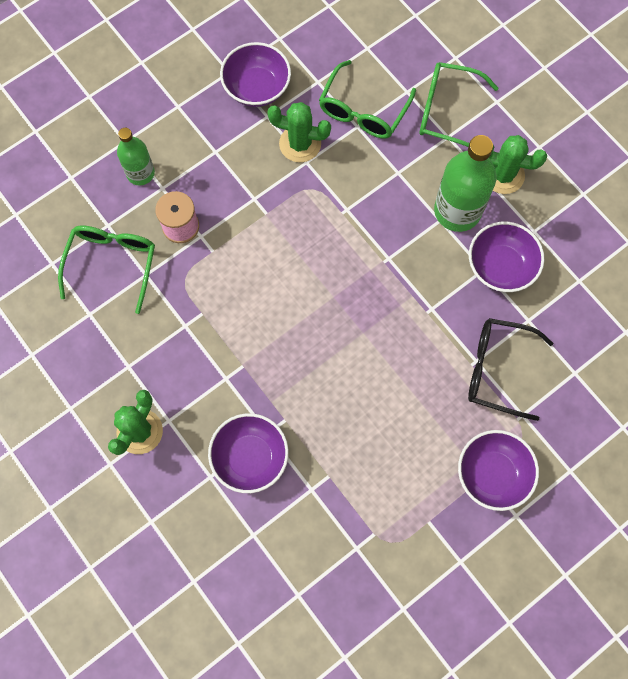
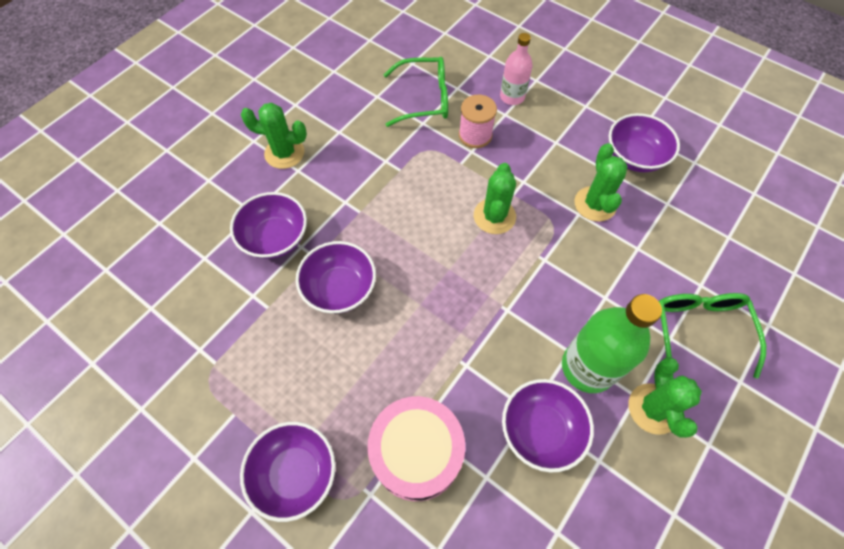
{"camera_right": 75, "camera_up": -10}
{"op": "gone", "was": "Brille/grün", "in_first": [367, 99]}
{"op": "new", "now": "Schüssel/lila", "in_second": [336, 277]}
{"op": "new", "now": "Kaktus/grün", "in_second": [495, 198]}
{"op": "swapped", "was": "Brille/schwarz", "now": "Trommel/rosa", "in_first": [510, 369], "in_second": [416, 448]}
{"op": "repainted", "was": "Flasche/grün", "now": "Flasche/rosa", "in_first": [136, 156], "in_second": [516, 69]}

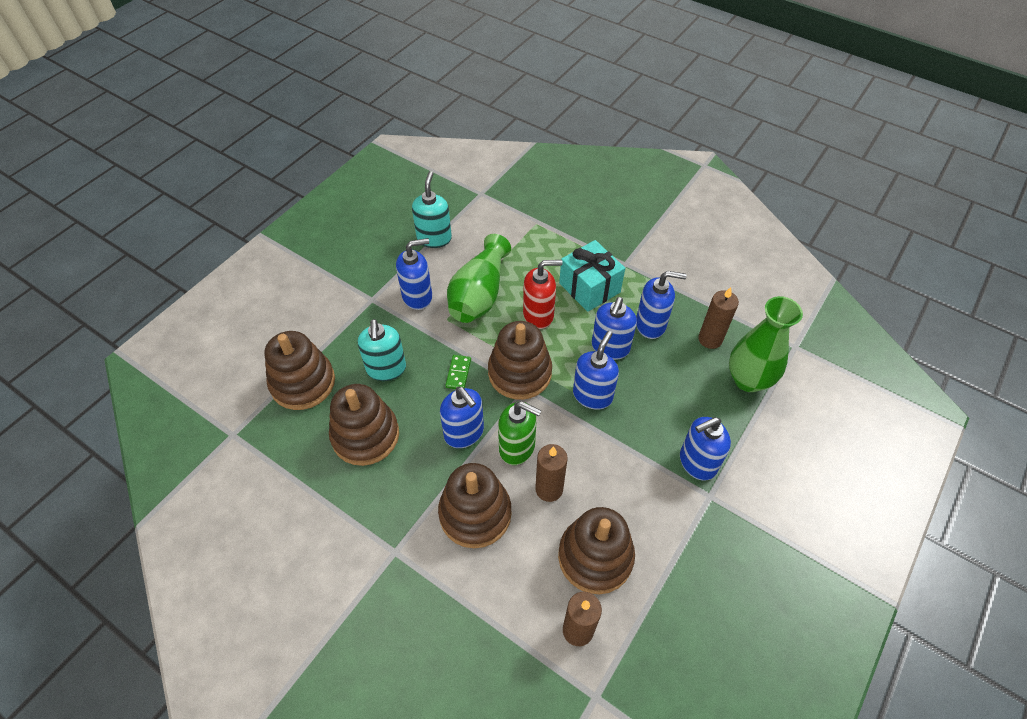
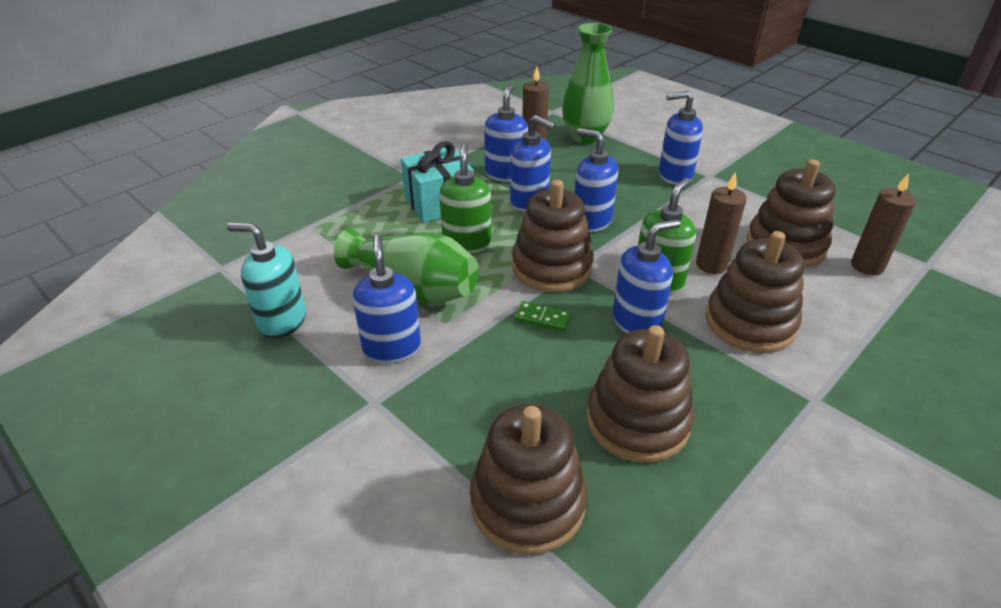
{"camera_right": -80, "camera_up": -15}
{"op": "gone", "was": "Seifenspender/türkis", "in_first": [382, 350]}
{"op": "repainted", "was": "Seifenspender/rot", "now": "Seifenspender/grün", "in_first": [543, 294], "in_second": [465, 198]}
{"op": "rotated", "was": "Seifenspender/blau", "in_first": [705, 449], "in_second": [681, 138], "clockwise": 105}

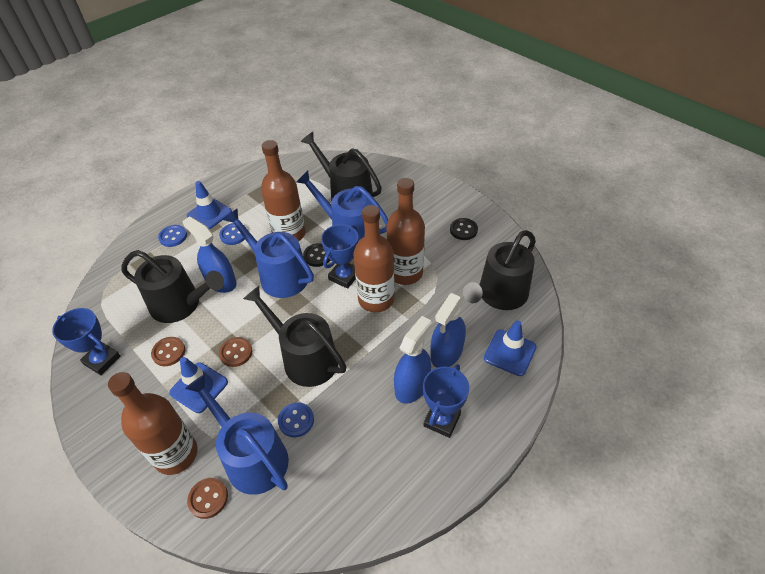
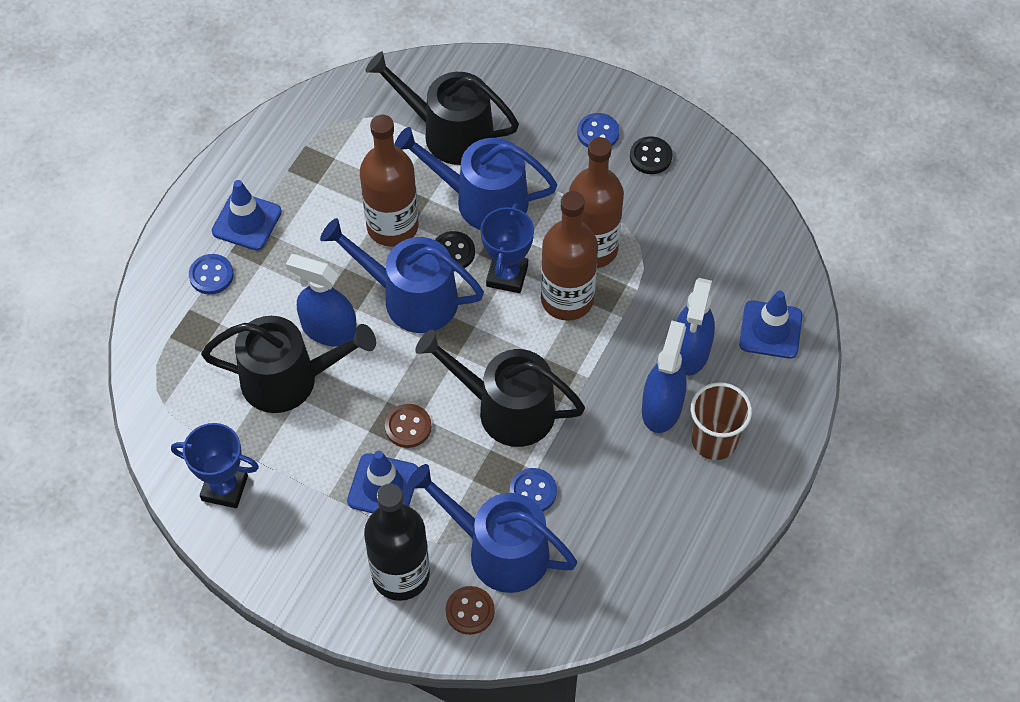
{"camera_right": -20, "camera_up": 10}
{"op": "gone", "was": "Knopf/braun", "in_first": [168, 351]}
{"op": "gone", "was": "Gießkanne/schwarz", "in_first": [499, 270]}
{"op": "shifted", "was": "Knopf/blau", "in_first": [232, 234], "in_second": [598, 130]}
{"op": "swapped", "was": "Pokal/blau", "now": "Becher/braun", "in_first": [446, 401], "in_second": [721, 421]}
{"op": "repainted", "was": "Flasche/braun", "now": "Flasche/schwarz", "in_first": [152, 423], "in_second": [397, 542]}

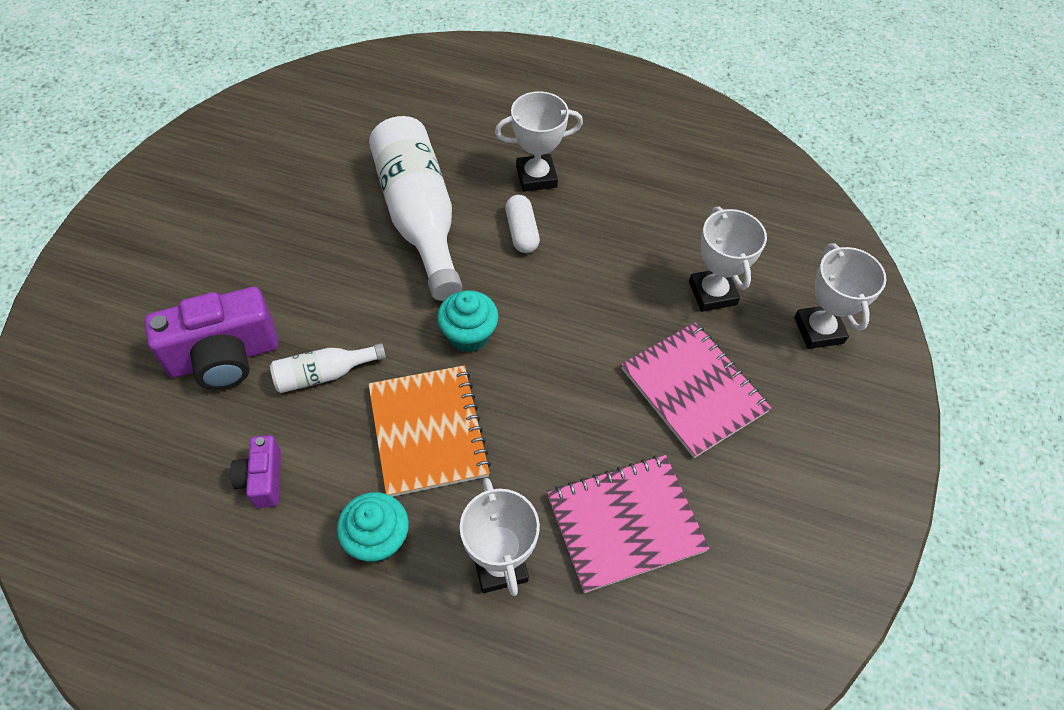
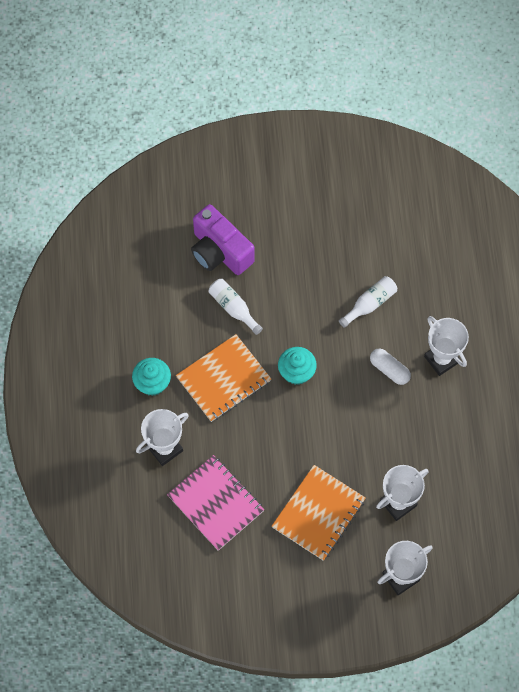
{"camera_right": 70, "camera_up": 10}
{"op": "gone", "was": "Kamera/lila", "in_first": [255, 471]}
{"op": "repainted", "was": "Notizbuch/rosa", "now": "Notizbuch/orange", "in_first": [696, 390], "in_second": [319, 513]}
{"op": "rotated", "was": "Kapsel/weiß", "in_first": [522, 224], "in_second": [390, 367], "clockwise": 75}
{"op": "scaled", "was": "Flasche/weiß", "in_first": [415, 208], "in_second": [368, 302], "ratio": 0.48}

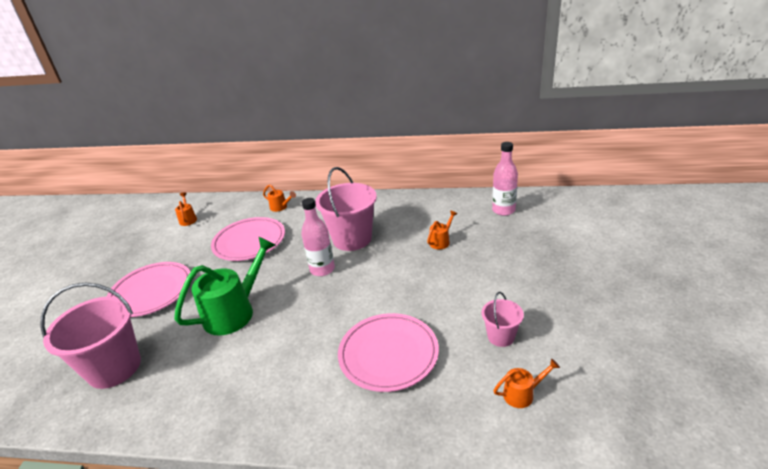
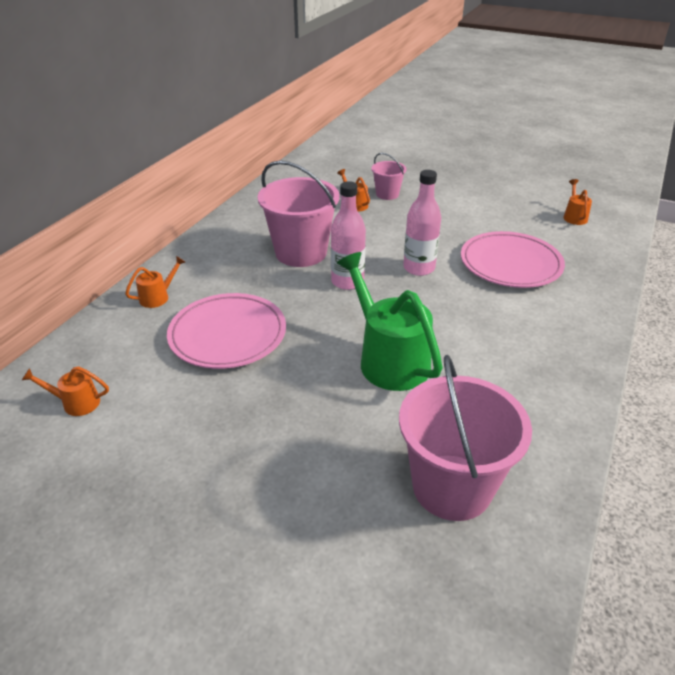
{"camera_right": -75, "camera_up": 5}
{"op": "gone", "was": "Teller/rosa", "in_first": [148, 289]}
{"op": "shifted", "was": "Eimer/rosa", "in_first": [502, 319], "in_second": [388, 176]}
{"op": "shifted", "was": "Flasche/rosa", "in_first": [505, 179], "in_second": [422, 223]}

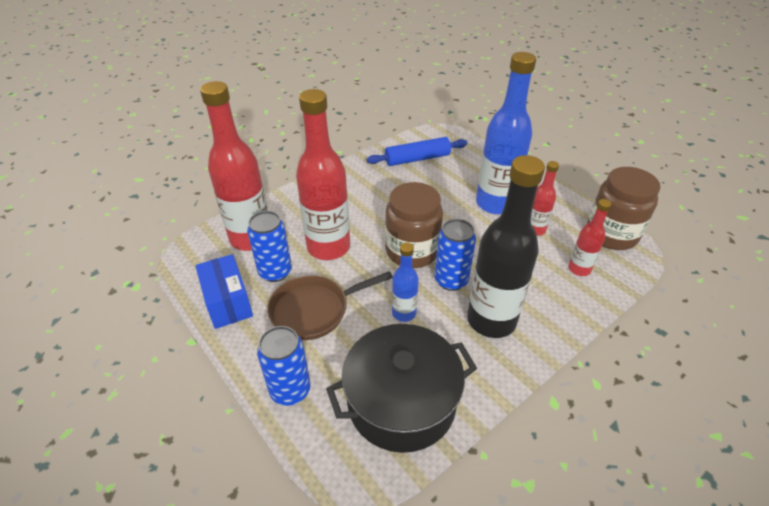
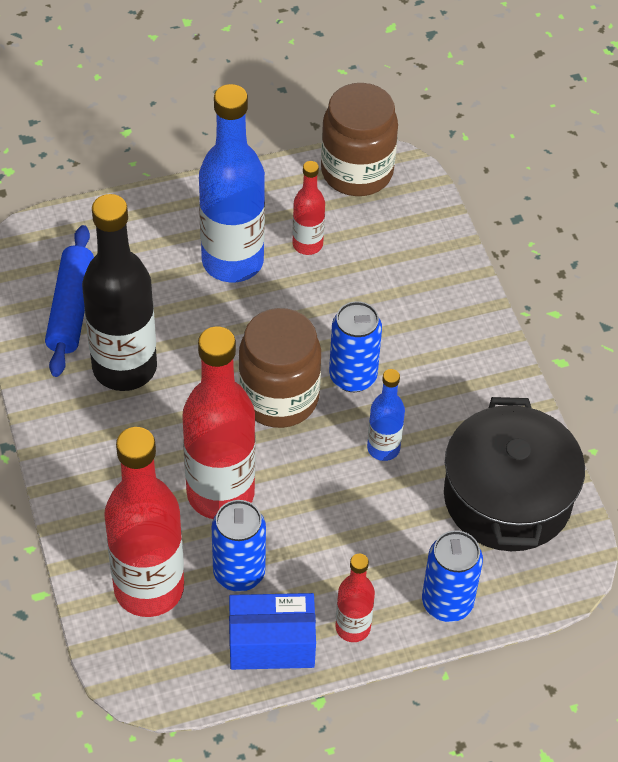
{"camera_right": -70, "camera_up": 10}
{"op": "gone", "was": "Pfanne/braun", "in_first": [330, 305]}
{"op": "shifted", "was": "Flasche/schwarz", "in_first": [506, 246], "in_second": [119, 292]}
{"op": "shifted", "was": "Flasche/rot", "in_first": [589, 237], "in_second": [355, 598]}

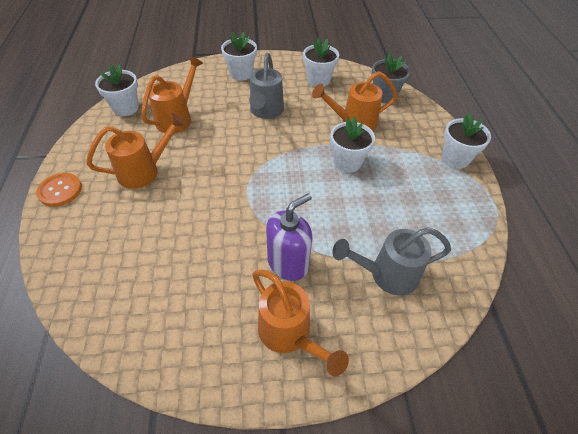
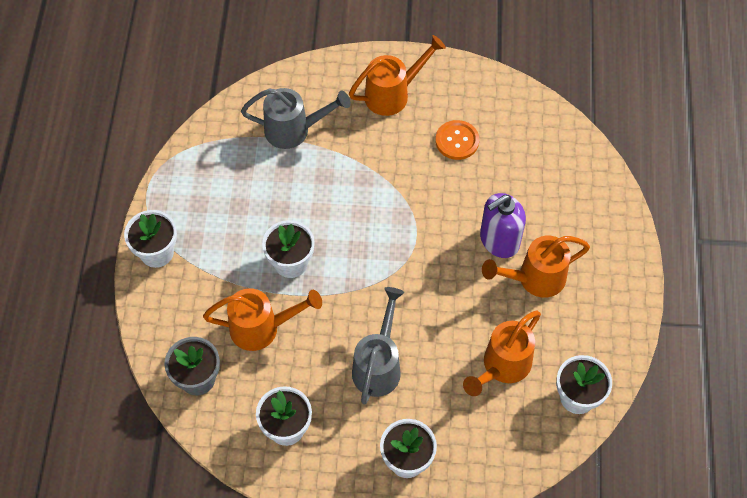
{"camera_right": -170, "camera_up": 10}
{"op": "shifted", "was": "Knopf/orange", "in_first": [59, 190], "in_second": [457, 140]}
{"op": "shifted", "was": "Seifenspender/lila", "in_first": [289, 237], "in_second": [503, 225]}
{"op": "rotated", "was": "Gießkanne/orange", "in_first": [300, 323], "in_second": [397, 75], "clockwise": 90}

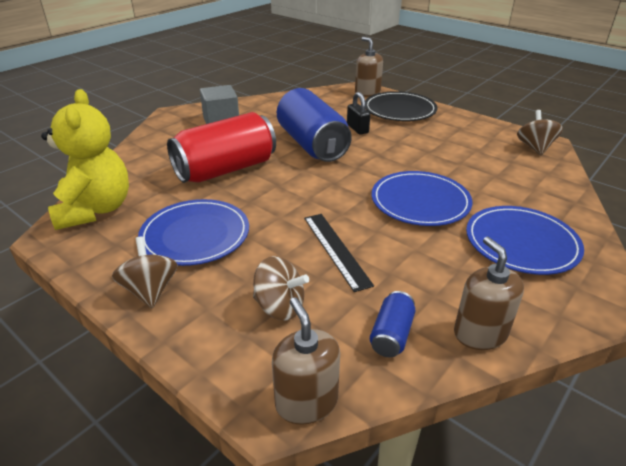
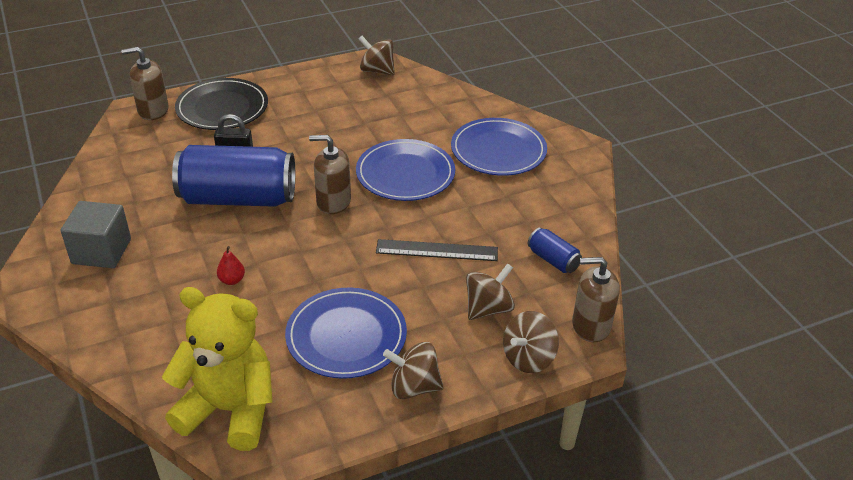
{"camera_right": -65, "camera_up": 5}
{"op": "new", "now": "Kreisel/braun", "in_second": [531, 342]}
{"op": "shifted", "was": "Seifenspender/braun", "in_first": [489, 293], "in_second": [330, 174]}
{"op": "swapped", "was": "Dose/rot", "now": "Birne/rot", "in_first": [221, 147], "in_second": [231, 265]}

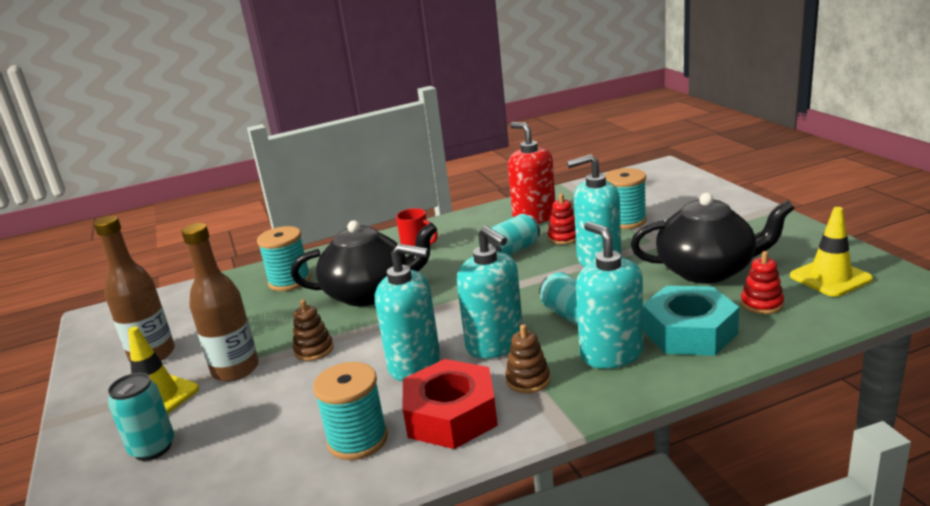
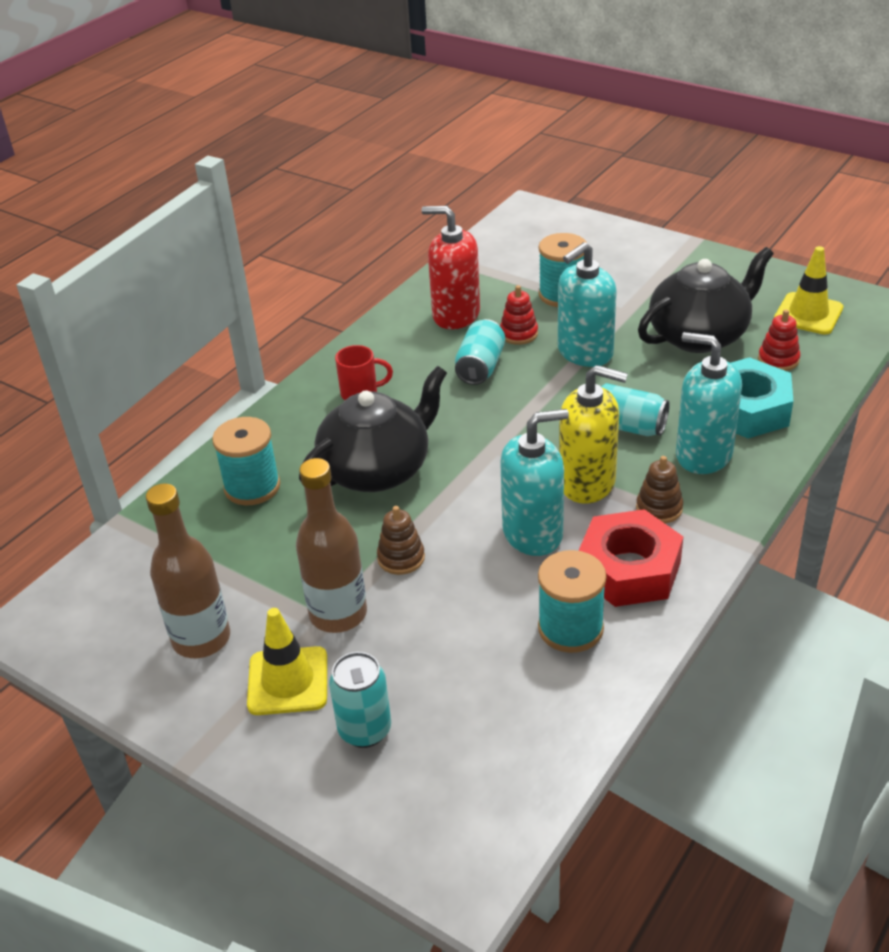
{"camera_right": -35, "camera_up": 15}
{"op": "repainted", "was": "Seifenspender/türkis", "now": "Seifenspender/gelb", "in_first": [490, 292], "in_second": [593, 434]}

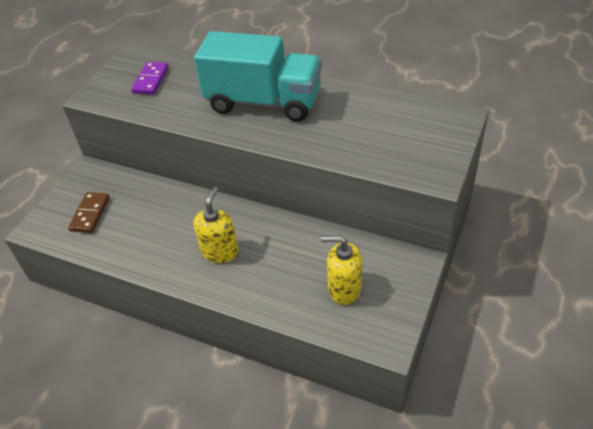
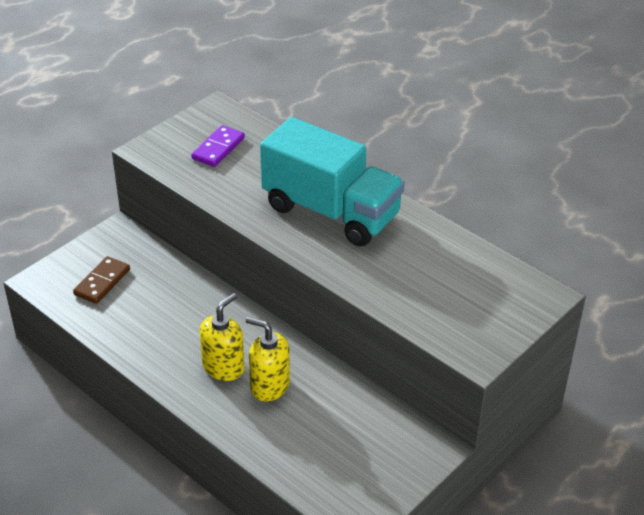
{"camera_right": 15, "camera_up": -5}
{"op": "shifted", "was": "Seifenspender/gelb", "in_first": [341, 270], "in_second": [268, 359]}

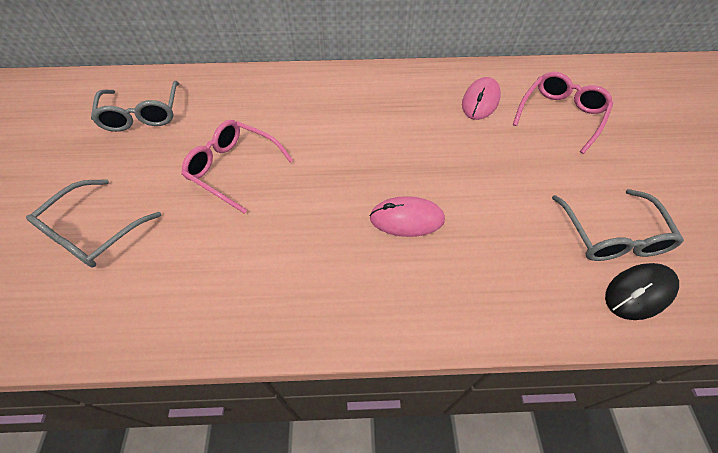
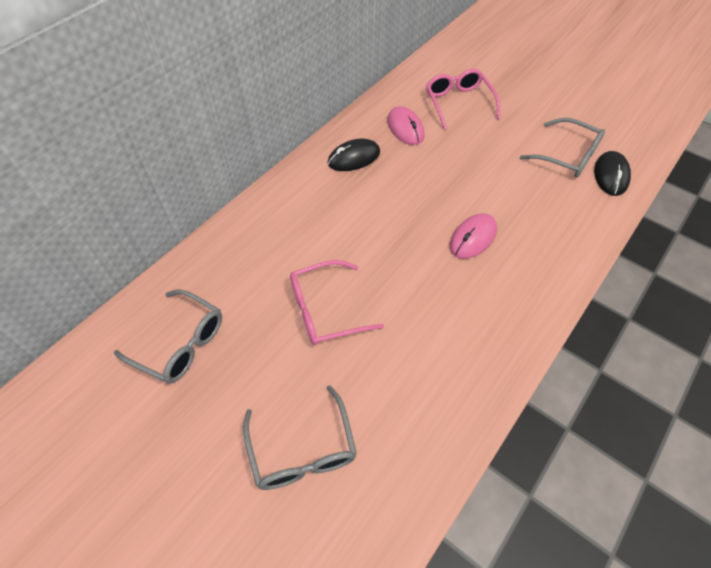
{"camera_right": -50, "camera_up": 0}
{"op": "new", "now": "Computermaus/schwarz", "in_second": [354, 155]}

